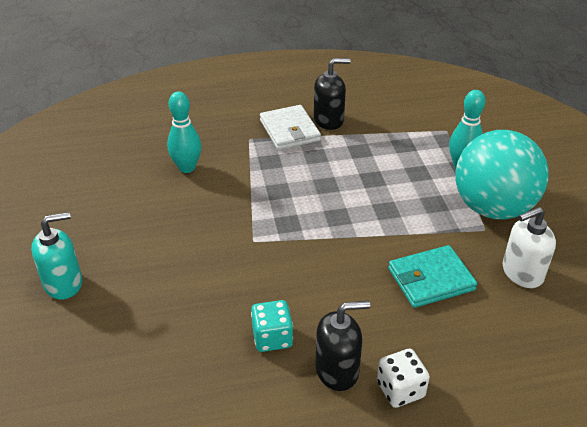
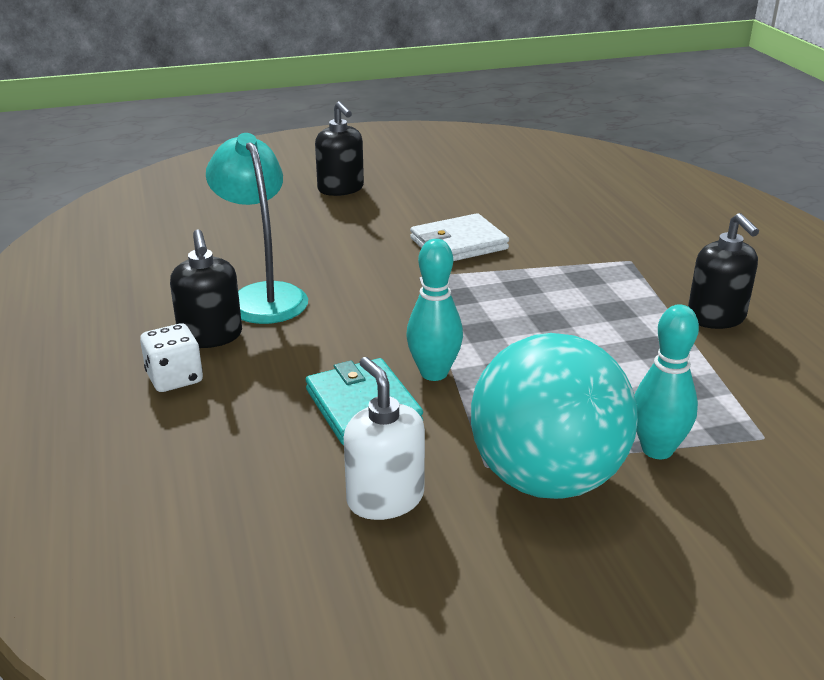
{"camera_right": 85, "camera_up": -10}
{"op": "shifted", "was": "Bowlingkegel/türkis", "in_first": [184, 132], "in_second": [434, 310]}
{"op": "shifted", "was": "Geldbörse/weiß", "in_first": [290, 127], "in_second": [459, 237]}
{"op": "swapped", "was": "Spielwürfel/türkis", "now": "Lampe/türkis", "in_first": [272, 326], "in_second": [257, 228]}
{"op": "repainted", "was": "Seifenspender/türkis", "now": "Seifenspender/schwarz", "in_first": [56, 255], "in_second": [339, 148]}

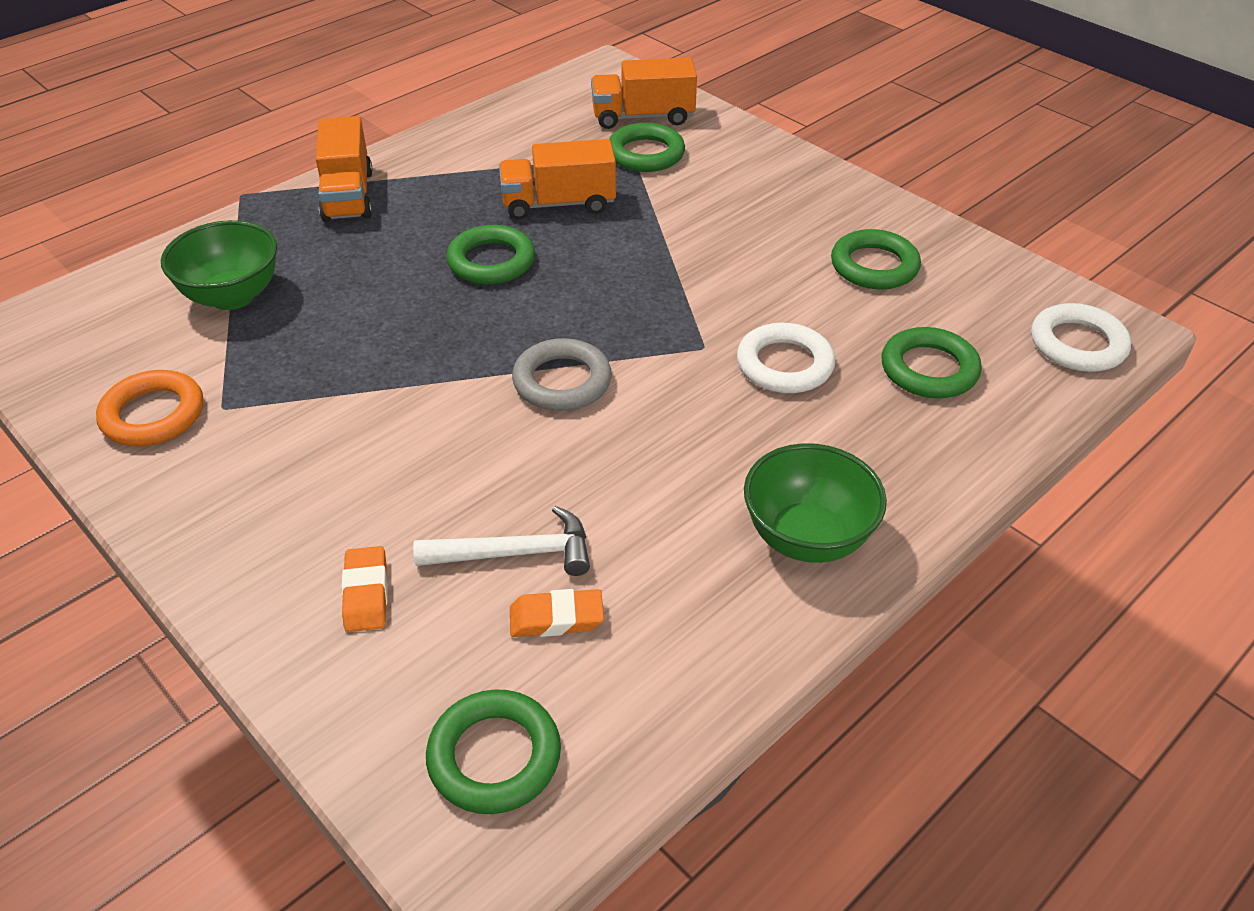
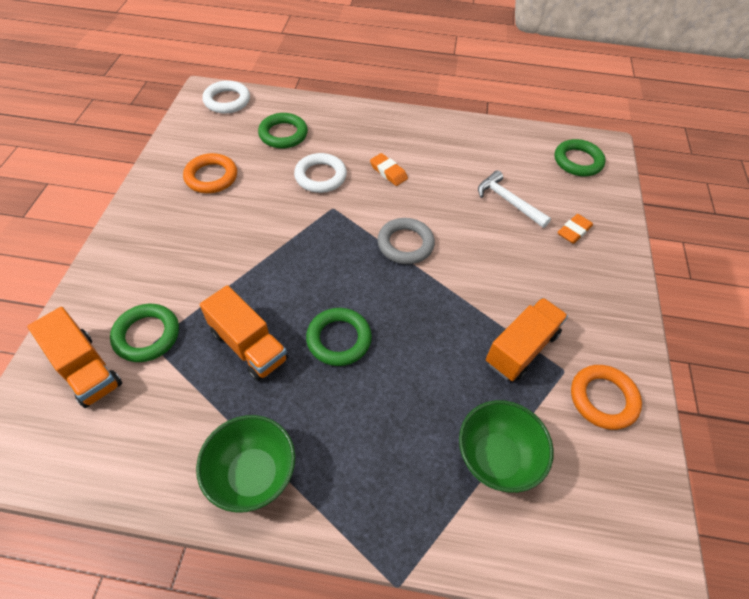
{"camera_right": -130, "camera_up": 10}
{"op": "shifted", "was": "Lastwagen/orange", "in_first": [344, 169], "in_second": [527, 339]}
{"op": "shifted", "was": "Radiergummi/orange", "in_first": [557, 613], "in_second": [389, 169]}
{"op": "shifted", "was": "Schüssel/grün", "in_first": [815, 503], "in_second": [245, 464]}
{"op": "repainted", "was": "Ring/grün", "now": "Ring/orange", "in_first": [876, 259], "in_second": [210, 173]}

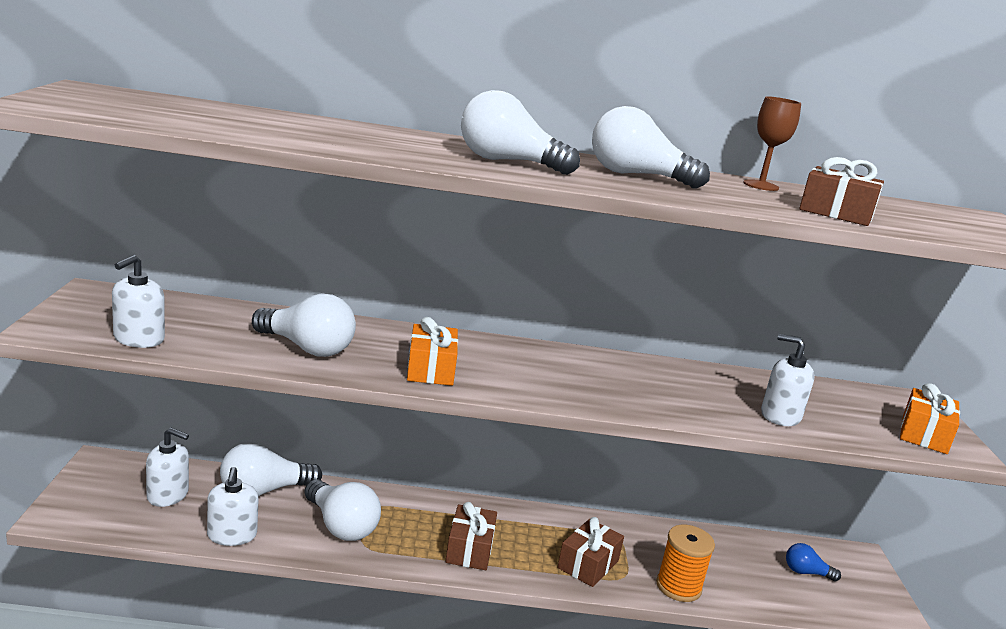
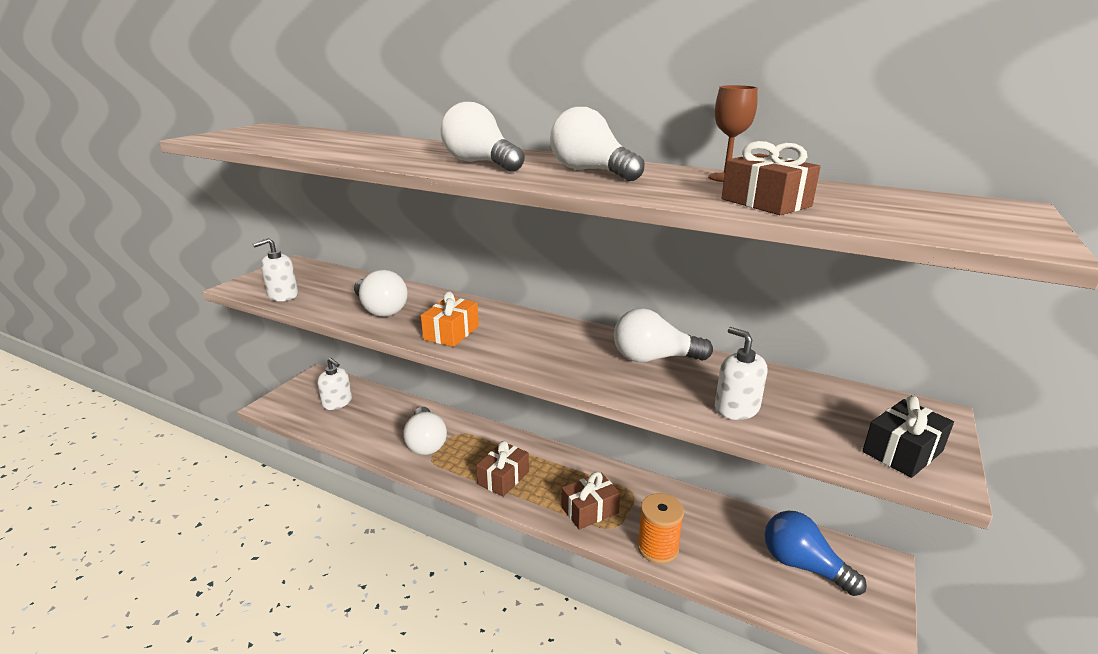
{"camera_right": 30, "camera_up": 5}
{"op": "gone", "was": "Seifenspender/weiß", "in_first": [233, 506]}
{"op": "shifted", "was": "Glühbirne/weiß", "in_first": [271, 469], "in_second": [663, 335]}
{"op": "repainted", "was": "Geschenk/orange", "now": "Geschenk/schwarz", "in_first": [930, 418], "in_second": [908, 437]}
{"op": "scaled", "was": "Glühbirne/blau", "in_first": [813, 562], "in_second": [816, 553], "ratio": 1.82}

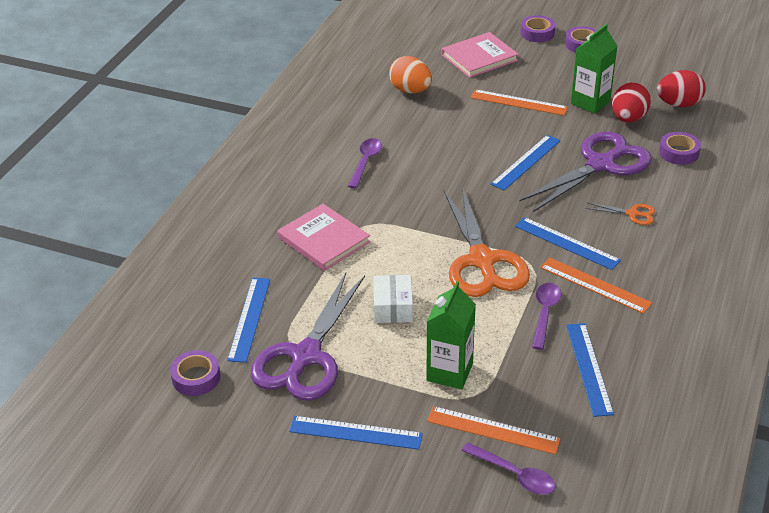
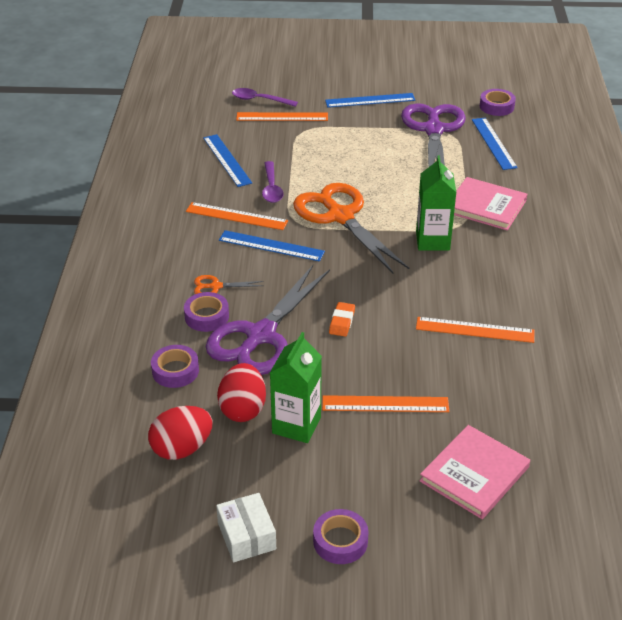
{"camera_right": 160, "camera_up": 0}
{"op": "gone", "was": "Löffel/lila", "in_first": [365, 163]}
{"op": "gone", "was": "Ei/orange", "in_first": [410, 74]}
{"op": "new", "now": "Lineal/orange", "in_second": [475, 330]}
{"op": "shifted", "was": "Schachtel/weiß", "in_first": [393, 299], "in_second": [246, 527]}
{"op": "shifted", "was": "Getränkekarton/grün", "in_first": [451, 335], "in_second": [436, 203]}
{"op": "shifted", "was": "Klebeband/lila", "in_first": [537, 28], "in_second": [206, 312]}
{"op": "swapped", "was": "Lineal/blau", "now": "Radiergummi/orange", "in_first": [526, 162], "in_second": [342, 319]}

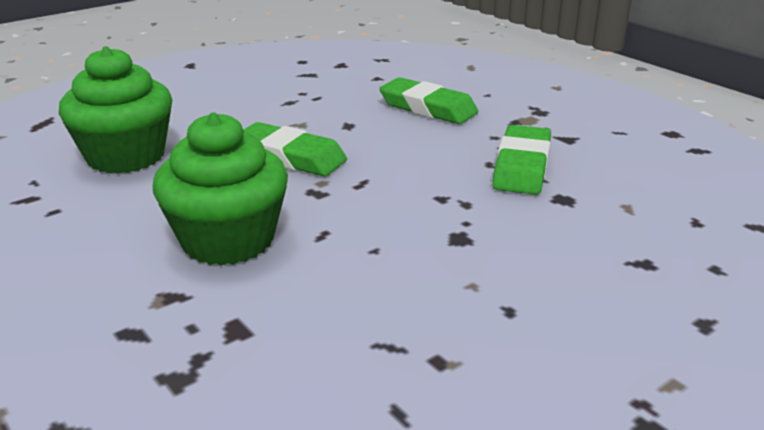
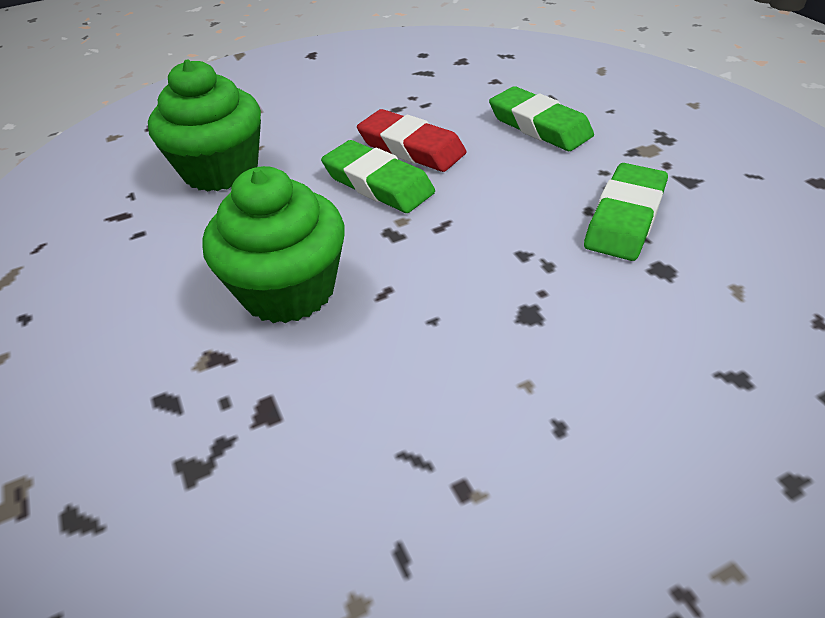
{"camera_right": 15, "camera_up": 15}
{"op": "new", "now": "Radiergummi/rot", "in_second": [411, 140]}

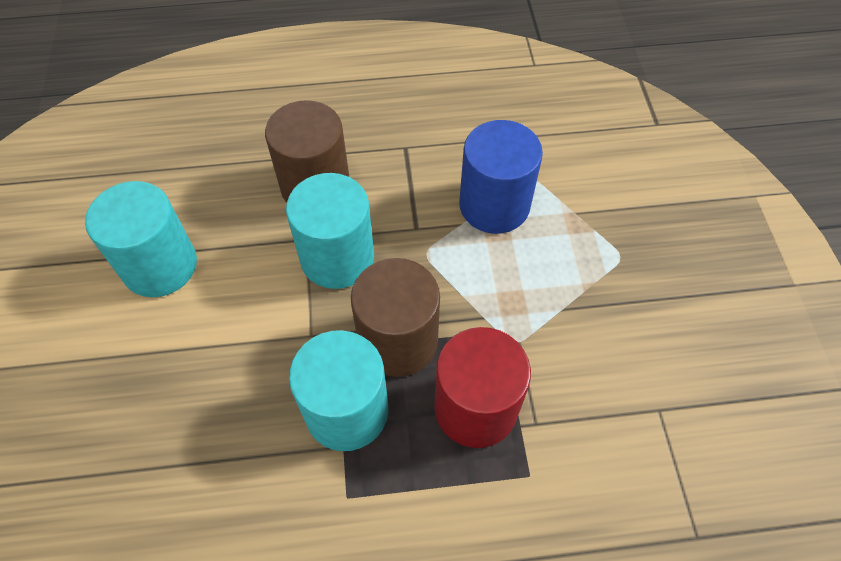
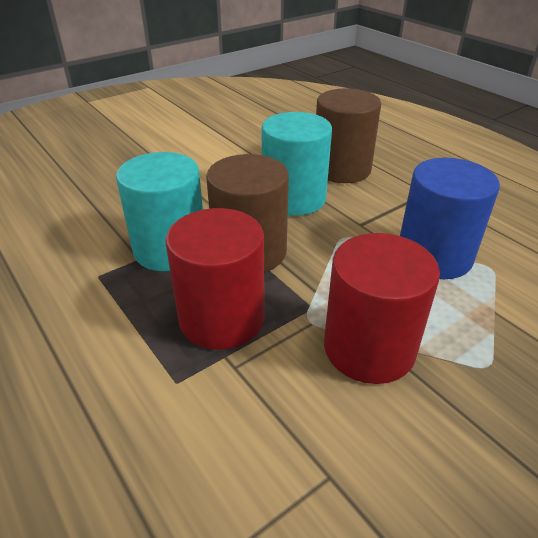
{"camera_right": 60, "camera_up": -20}
{"op": "gone", "was": "Vollzylinder/türkis", "in_first": [141, 239]}
{"op": "new", "now": "Vollzylinder/rot", "in_second": [382, 308]}

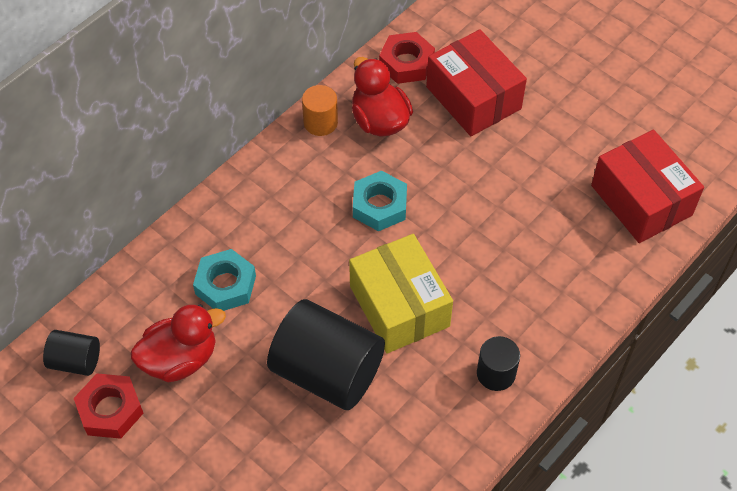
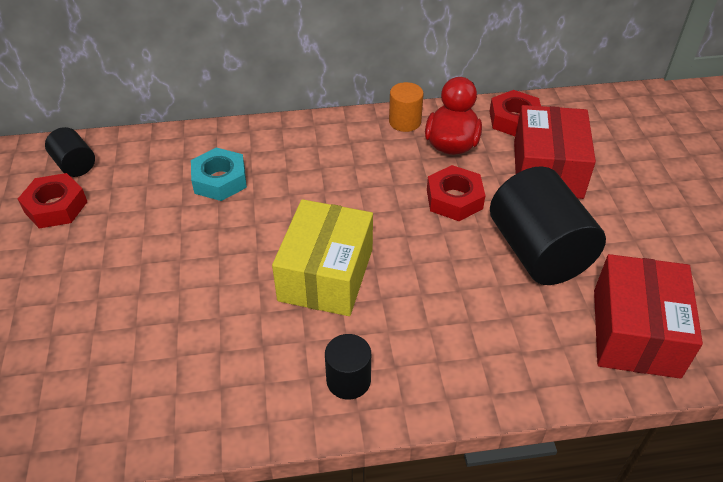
{"camera_right": 40, "camera_up": -10}
{"op": "gone", "was": "Ente/rot", "in_first": [178, 343]}
{"op": "gone", "was": "Sechskantmutter/türkis", "in_first": [380, 201]}
{"op": "new", "now": "Sechskantmutter/rot", "in_second": [456, 193]}
{"op": "shifted", "was": "Vollzylinder/schwarz", "in_first": [326, 354], "in_second": [548, 225]}

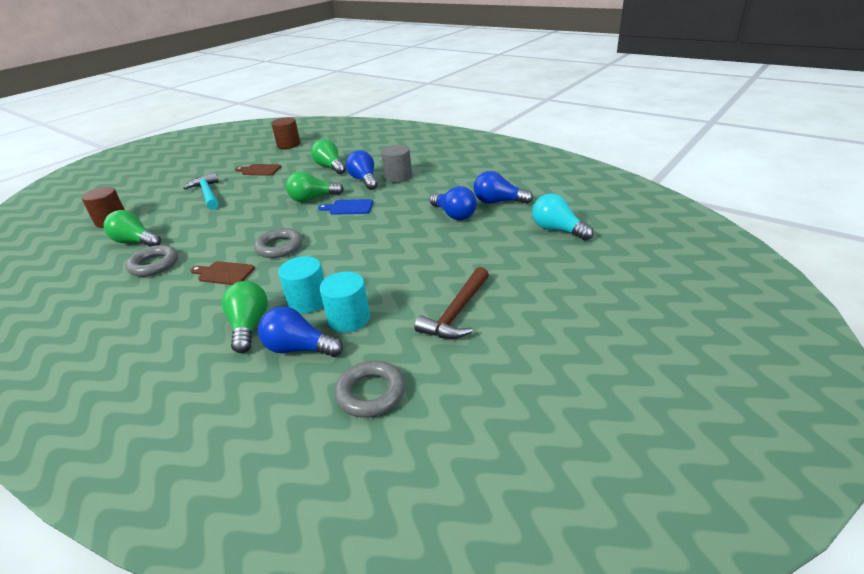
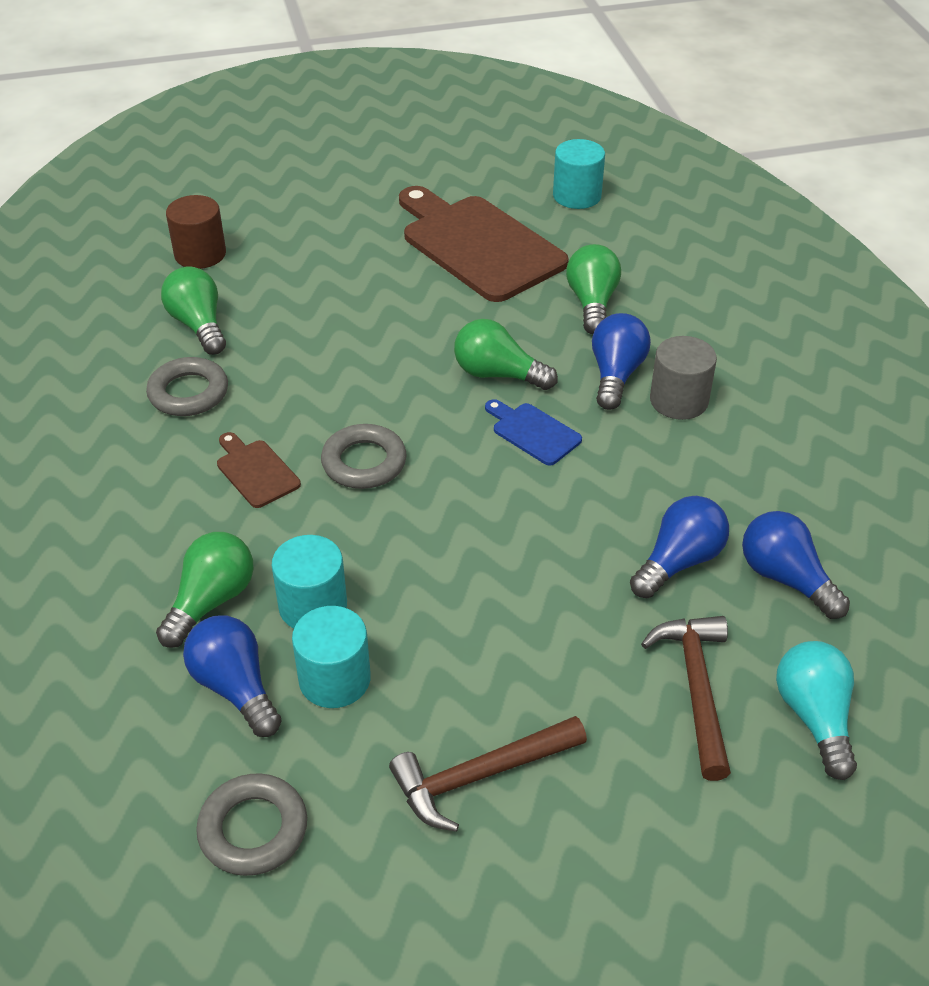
{"camera_right": 35, "camera_up": 10}
{"op": "gone", "was": "Hammer/türkis", "in_first": [201, 191]}
{"op": "new", "now": "Hammer/braun", "in_second": [686, 698]}
{"op": "repainted", "was": "Vollzylinder/braun", "now": "Vollzylinder/türkis", "in_first": [285, 133], "in_second": [579, 174]}
{"op": "rotated", "was": "Glühbirne/blau", "in_first": [453, 203], "in_second": [679, 547], "clockwise": -135}
{"op": "scaled", "was": "Schneidebrett/braun", "in_first": [258, 170], "in_second": [484, 244], "ratio": 2.25}

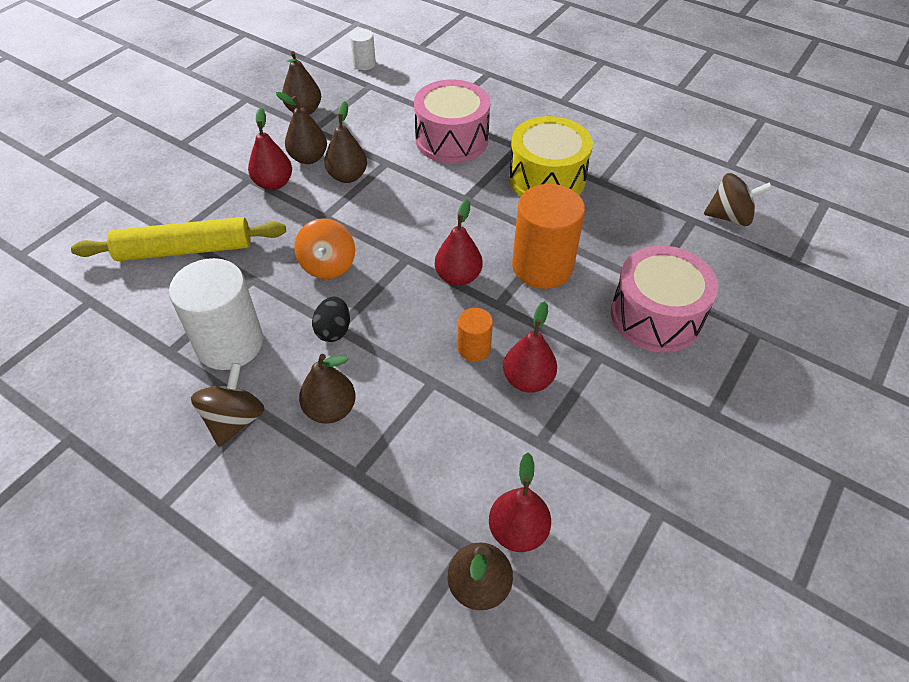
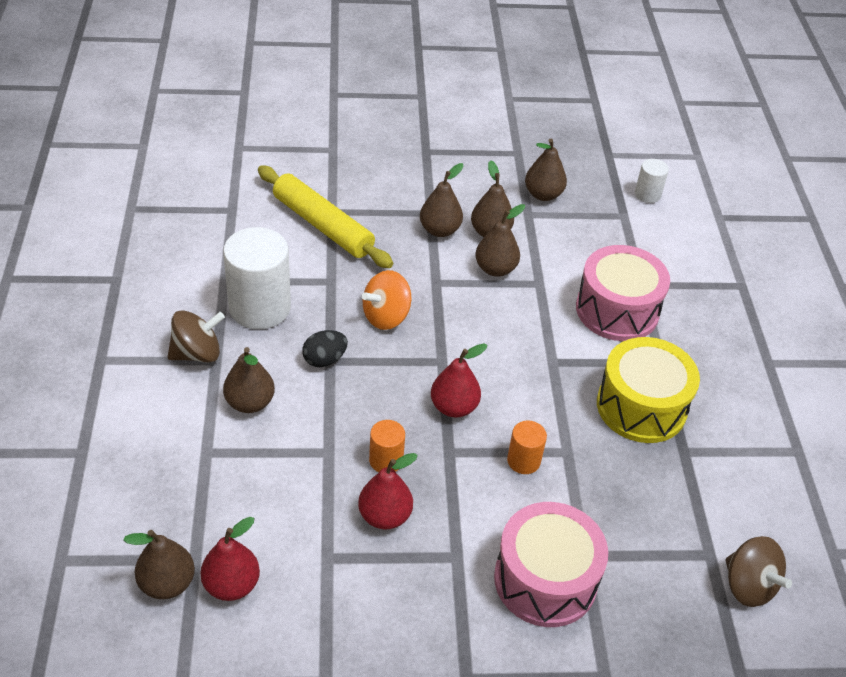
{"camera_right": 50, "camera_up": -5}
{"op": "repainted", "was": "Birne/rot", "now": "Birne/braun", "in_first": [270, 149], "in_second": [442, 200]}
{"op": "scaled", "was": "Vollzylinder/orange", "in_first": [548, 236], "in_second": [527, 447], "ratio": 0.5}

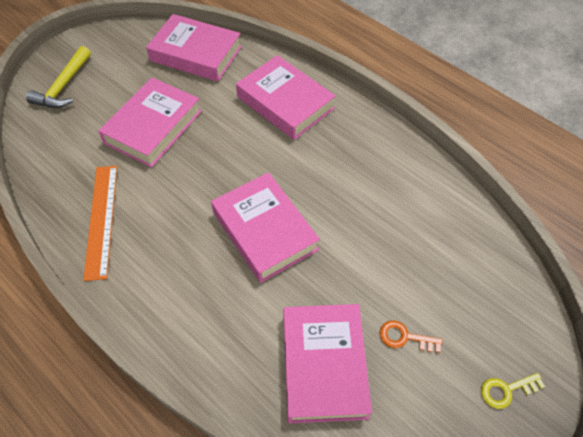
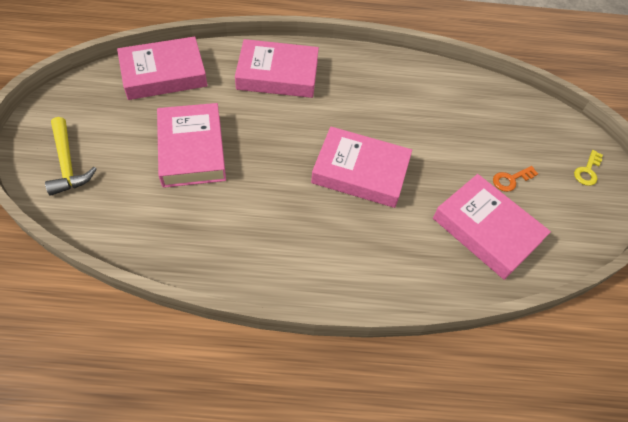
{"camera_right": -45, "camera_up": 0}
{"op": "gone", "was": "Lineal/orange", "in_first": [100, 223]}

